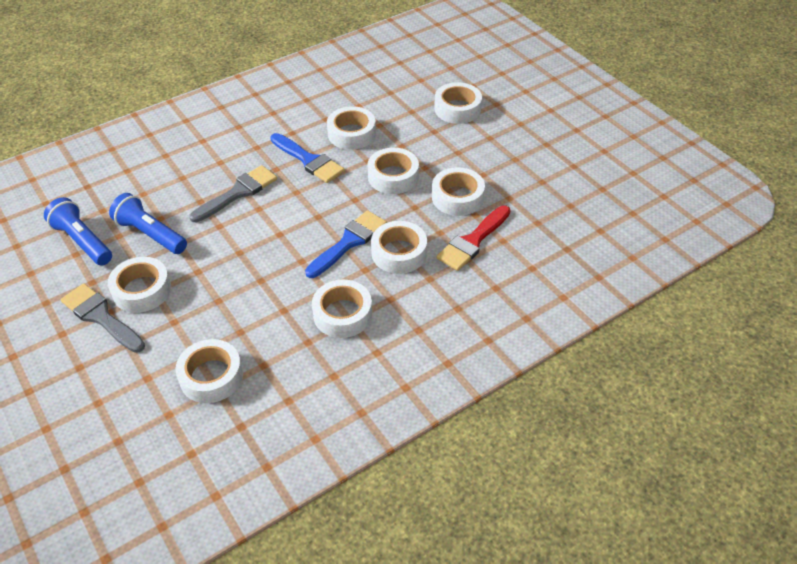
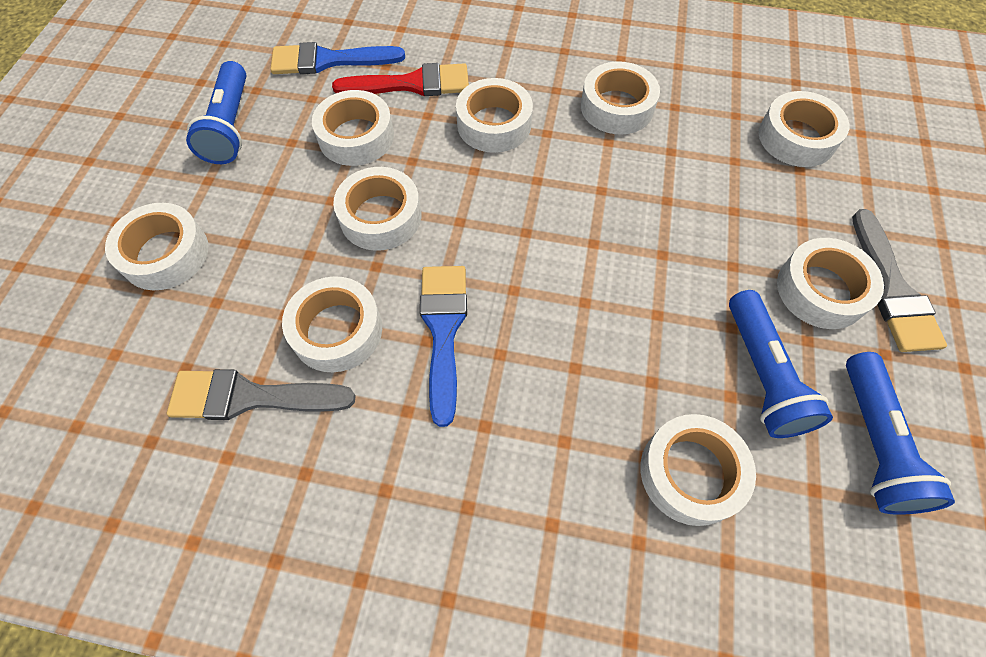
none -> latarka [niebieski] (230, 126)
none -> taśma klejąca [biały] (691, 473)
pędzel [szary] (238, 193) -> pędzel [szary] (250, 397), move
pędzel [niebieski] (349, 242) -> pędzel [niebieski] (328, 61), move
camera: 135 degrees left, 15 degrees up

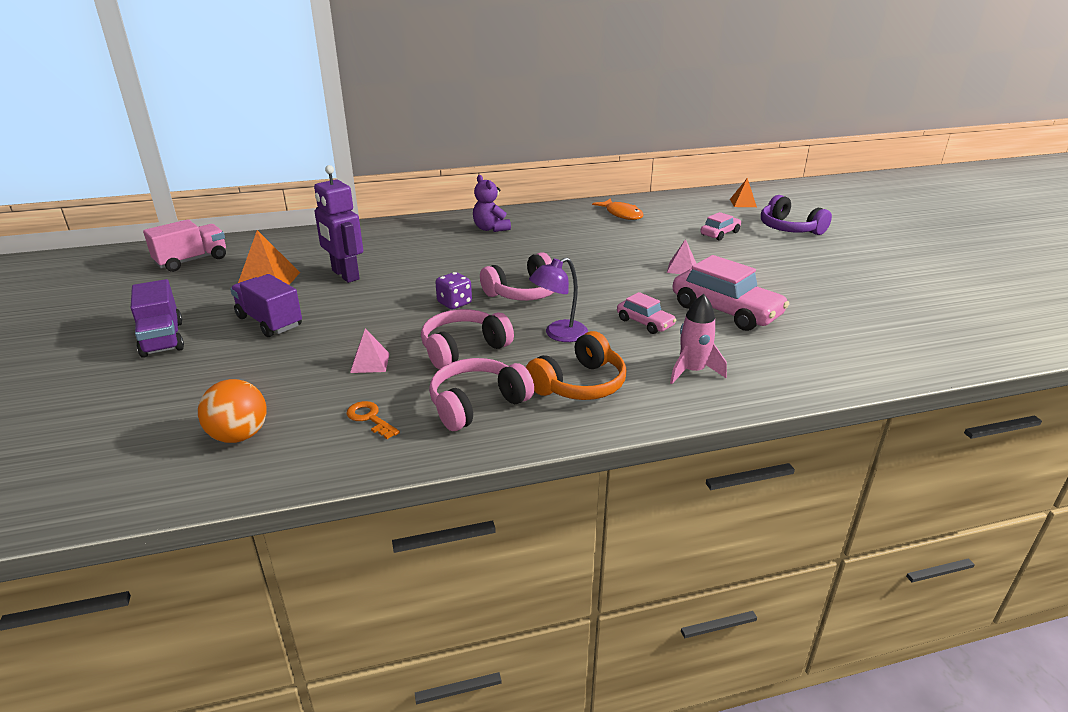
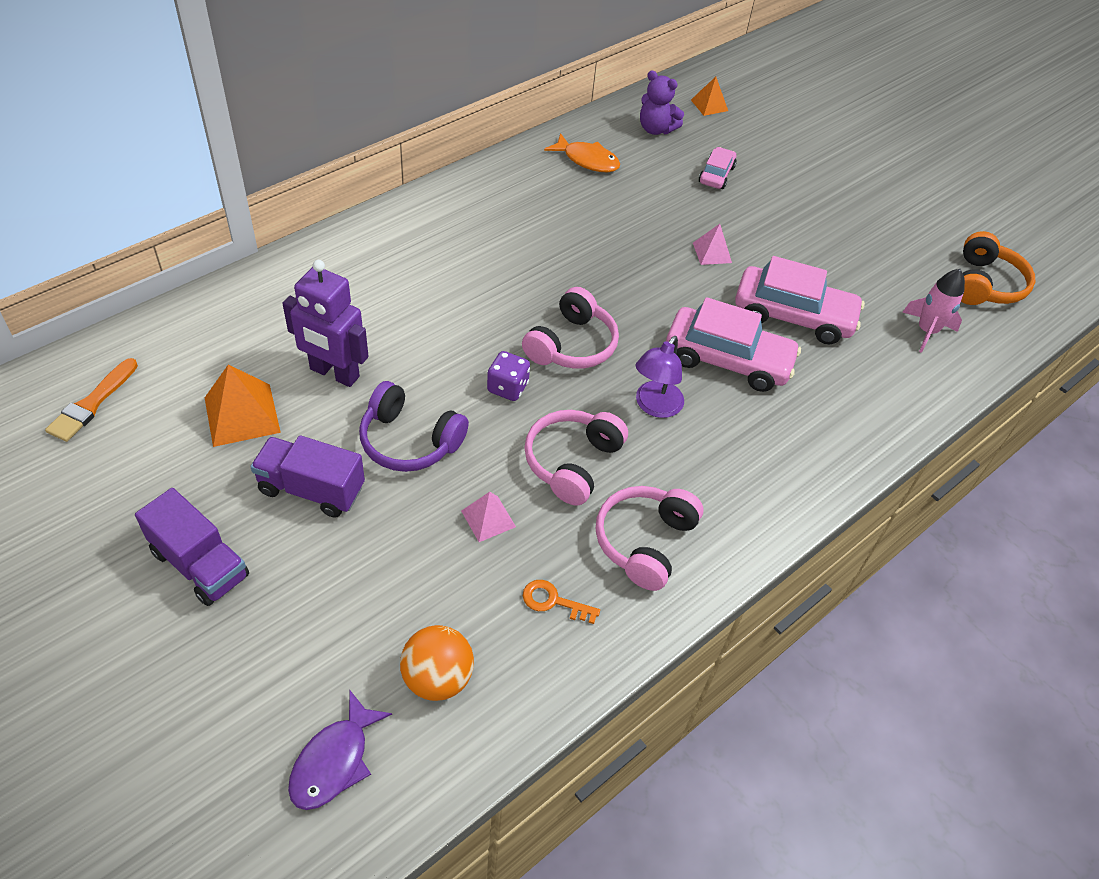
none -> ryba [fioletowy] (334, 761)
miś [fioletowy] (490, 229) -> miś [fioletowy] (656, 129), move
słuchawki [pomarańczowy] (580, 384) -> słuchawki [pomarańczowy] (985, 284), move
rakieta [różowy] (692, 371) -> rakieta [różowy] (926, 331), move
słuchawki [fioletowy] (789, 228) -> słuchawki [fioletowy] (409, 441), move
ciężarówka [różowy] (192, 261) -> pędzel [pomarańczowy] (92, 403)
samochód [różowy] (645, 323) -> samochód [różowy] (728, 360), x1.89
camera: 30 degrees left, 20 degrees up

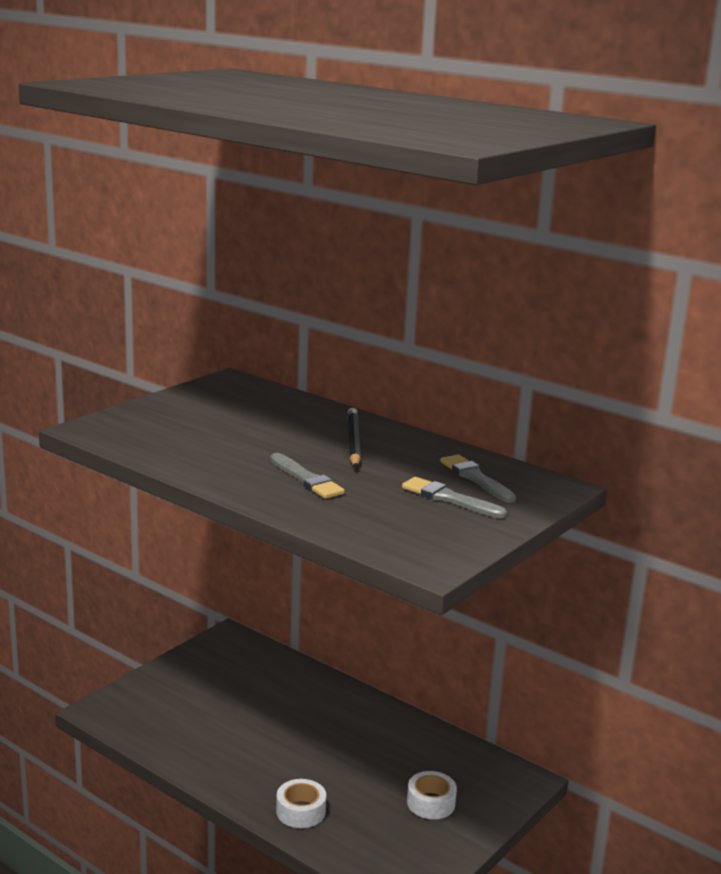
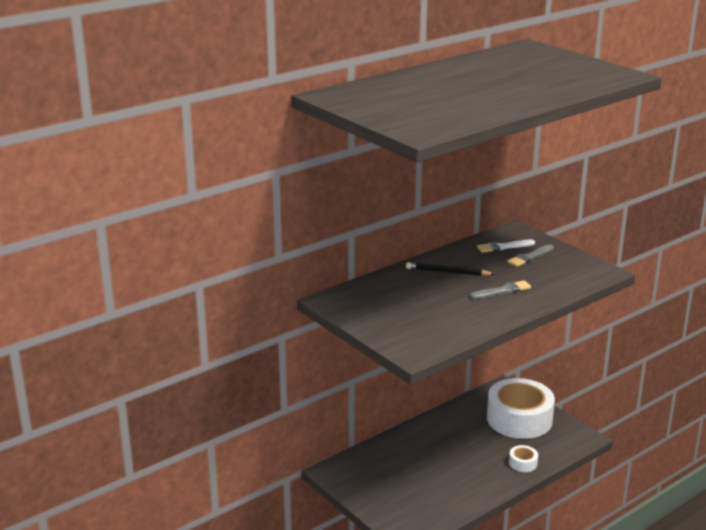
pędzel [szary] (476, 478) -> pędzel [biały] (503, 247)
taśma klejąca [biały] (431, 803) -> taśma klejąca [biały] (519, 419), x2.45
camera: 75 degrees left, 5 degrees up

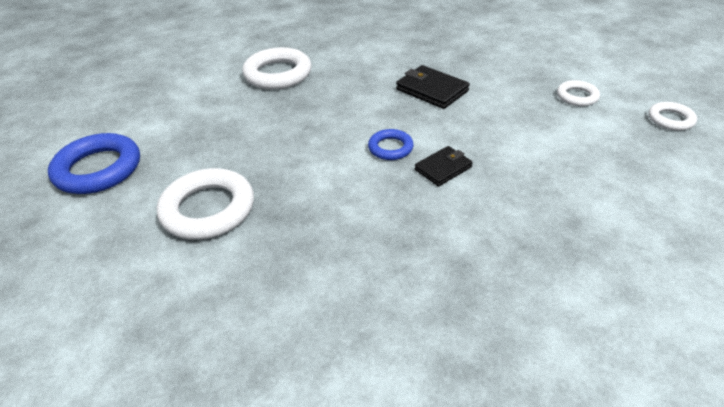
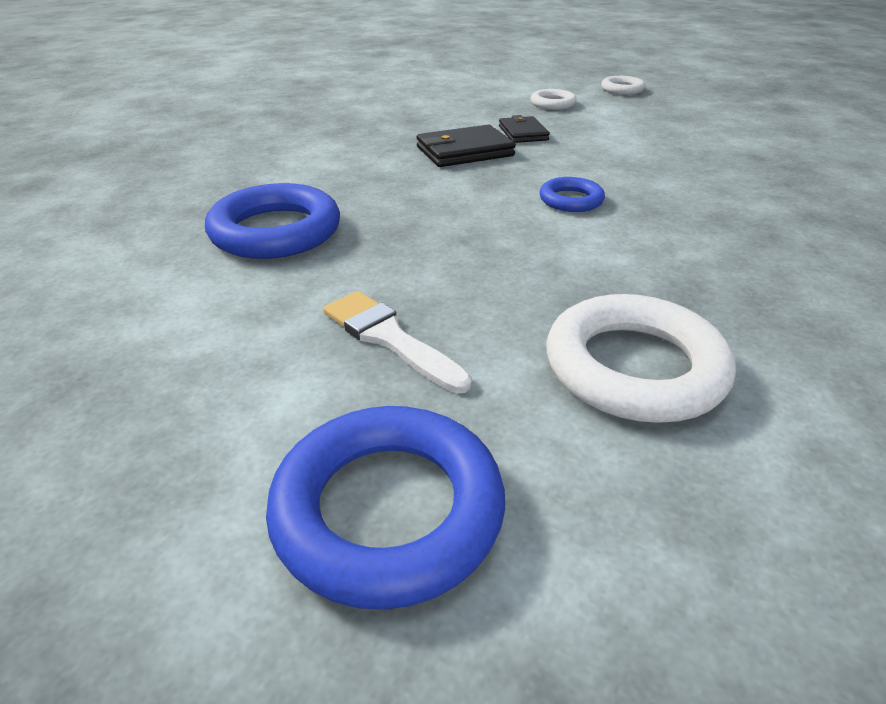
none -> pędzel [biały] (389, 338)
portfel [czarny] (443, 168) -> portfel [czarny] (523, 133), move
pierścień [biały] (278, 74) -> pierścień [niebieski] (276, 231)
camera: 65 degrees left, 5 degrees down

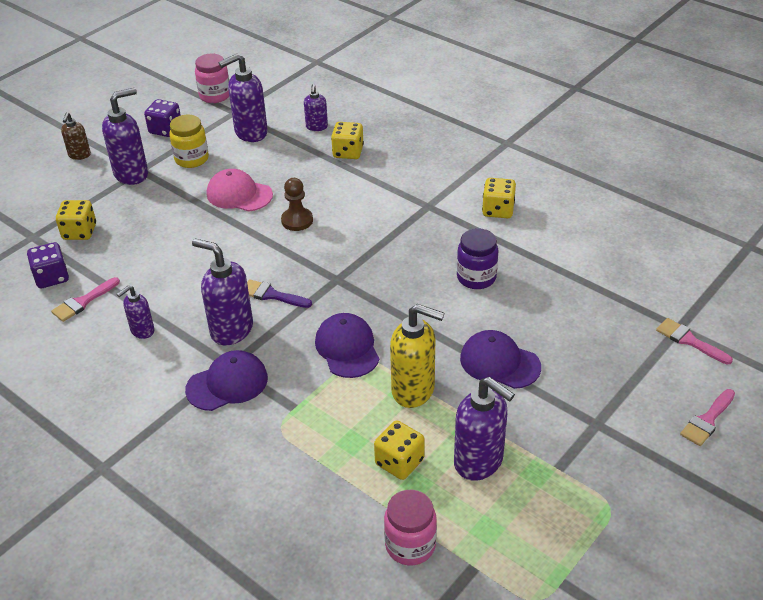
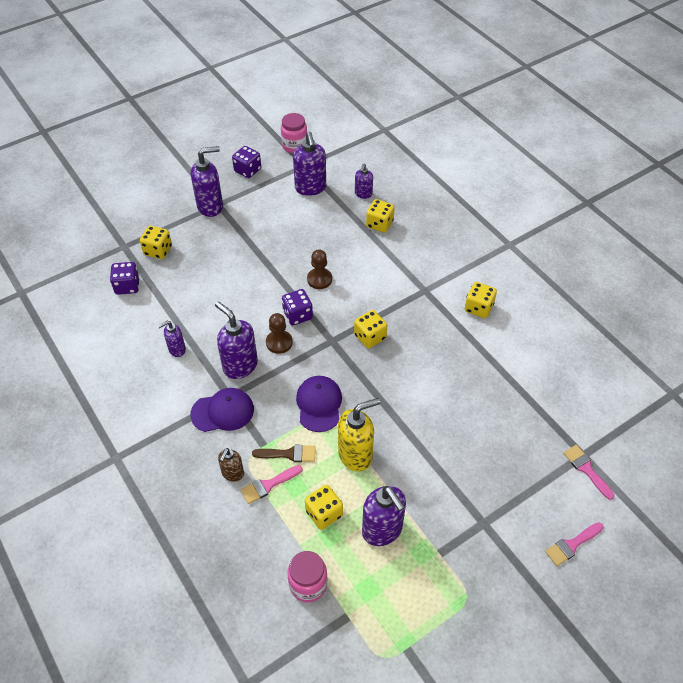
słoik [żółty] (192, 159) -> none
czapka [różowy] (239, 194) -> none
słoik [fioletowy] (476, 277) -> none
czapka [fioletowy] (499, 362) -> none
none -> pędzel [brązowy] (289, 454)
none -> kostka do gry [fioletowy] (297, 315)
none -> kostka do gry [żółty] (370, 337)
pędzel [różowy] (83, 302) -> pędzel [różowy] (268, 485), move
dozownik mydła [brązowy] (79, 155) -> dozownik mydła [brązowy] (232, 474), move
pędzel [fioletowy] (272, 295) -> pionek [brązowy] (279, 342)
dozownik mydła [fioletowy] (250, 133) -> dozownik mydła [fioletowy] (310, 188), 90 degrees counterclockwise
dozownik mydła [żółty] (414, 390) -> dozownik mydła [żółty] (355, 455), 60 degrees counterclockwise
camera: 15 degrees right, 10 degrees up

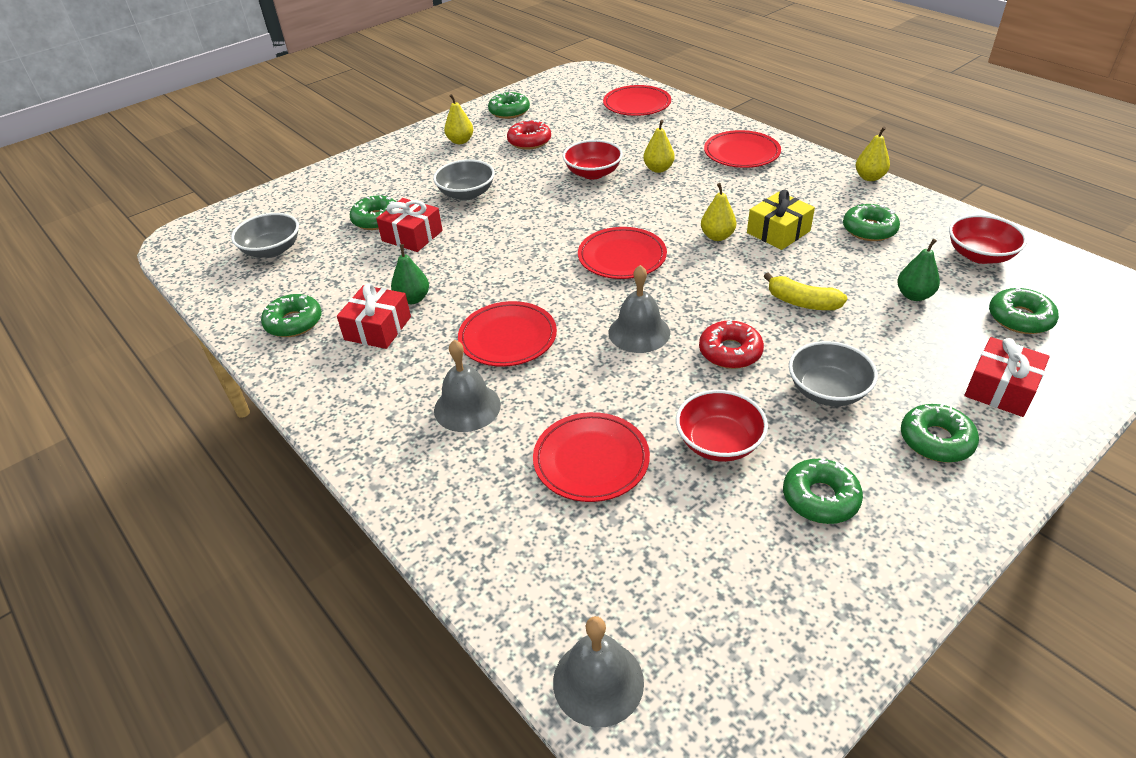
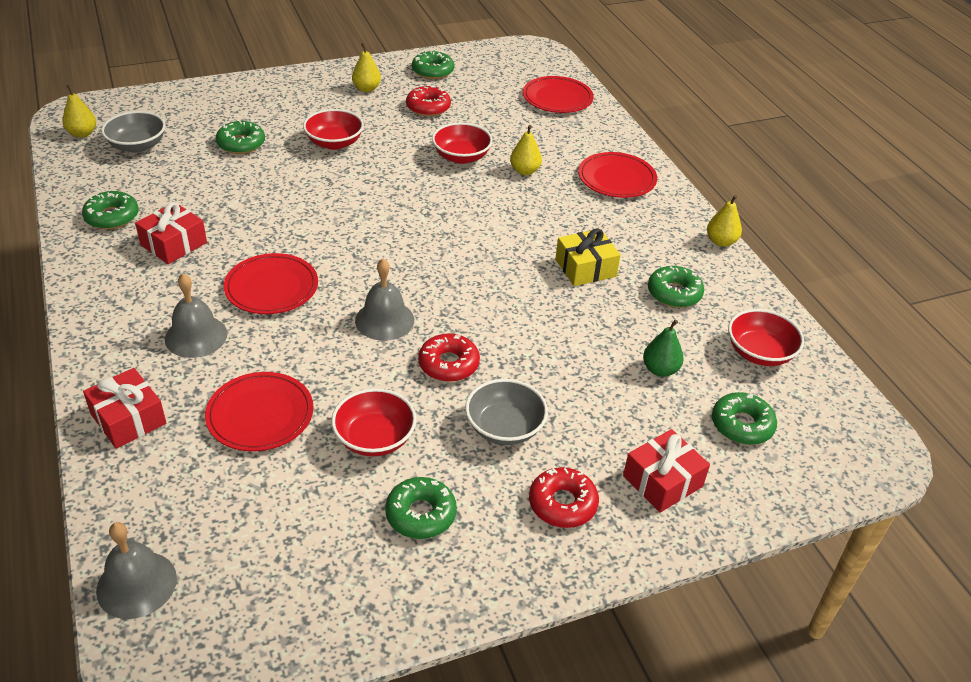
gruszka [zielony] (413, 299) -> none
talerz [czerwony] (622, 257) -> none
banan [żółty] (802, 302) -> none
prezent [czerwony] (412, 236) -> prezent [czerwony] (128, 419), move
gruszka [żółty] (717, 236) -> gruszka [żółty] (82, 133), move
miska [szary] (466, 194) -> miska [czerwony] (334, 143)
donut [zielony] (936, 440) -> donut [czerwony] (562, 504)
camera: 15 degrees right, 0 degrees up

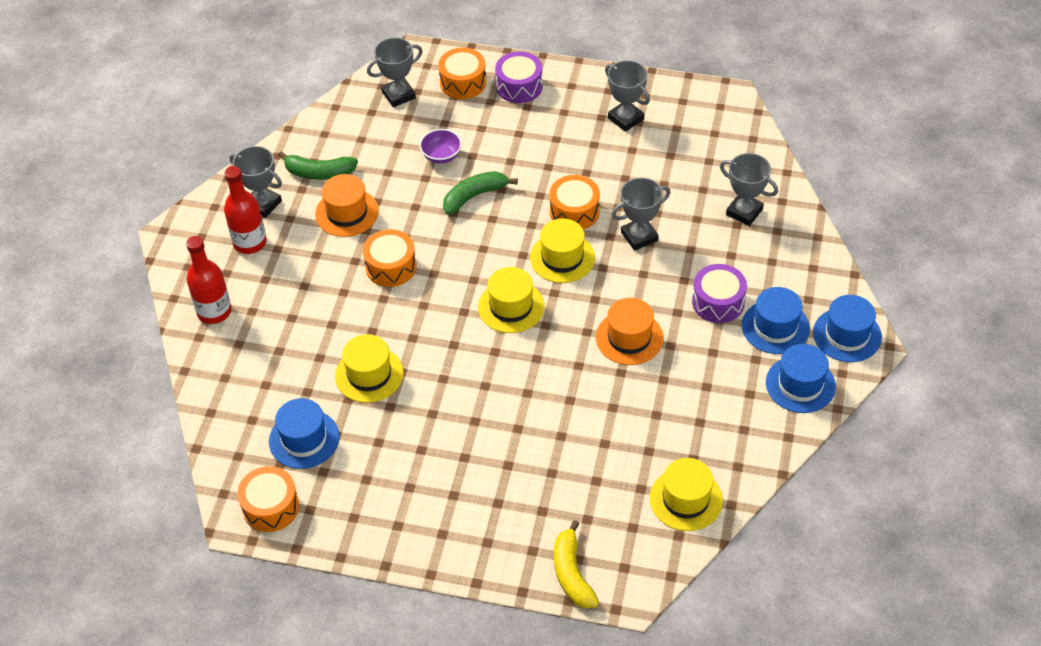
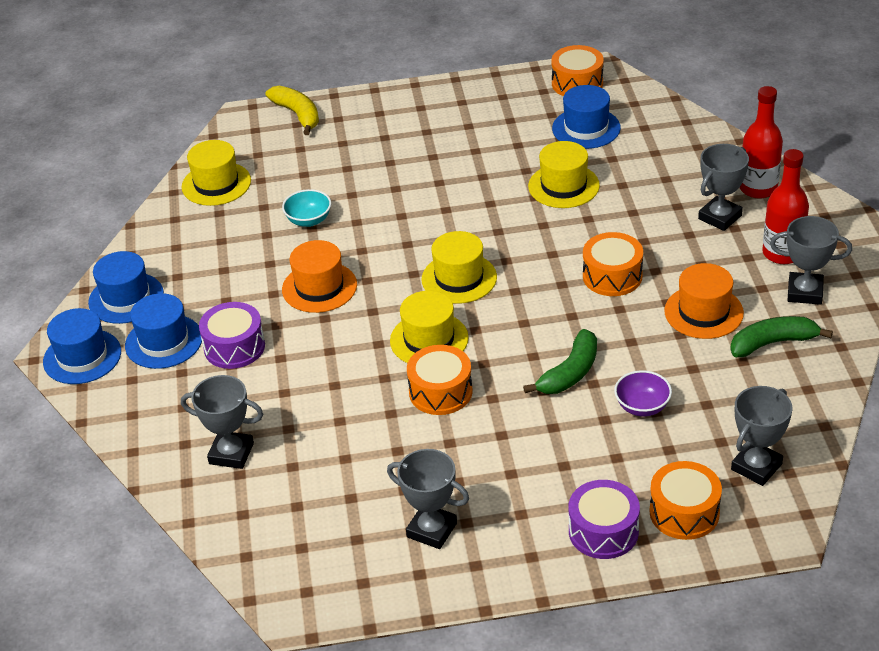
none -> miska [turkusowy] (309, 220)
puchar [szary] (639, 236) -> puchar [szary] (720, 217), move
camera: 160 degrees right, 10 degrees down

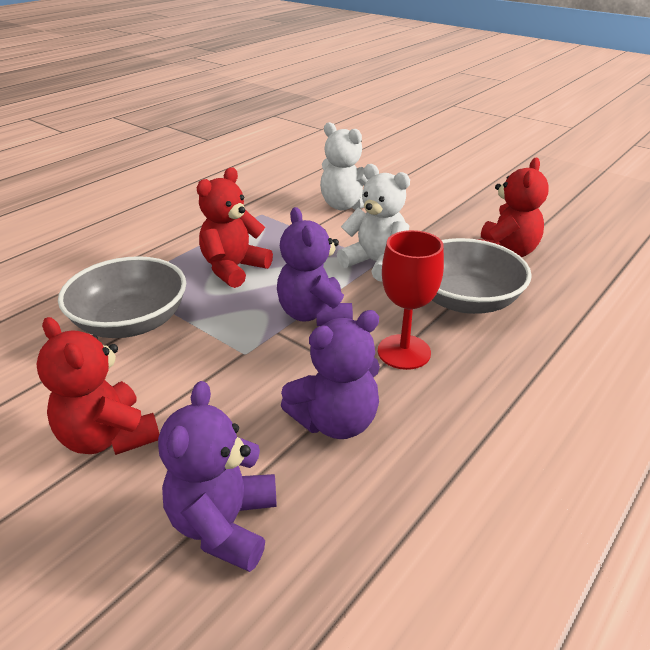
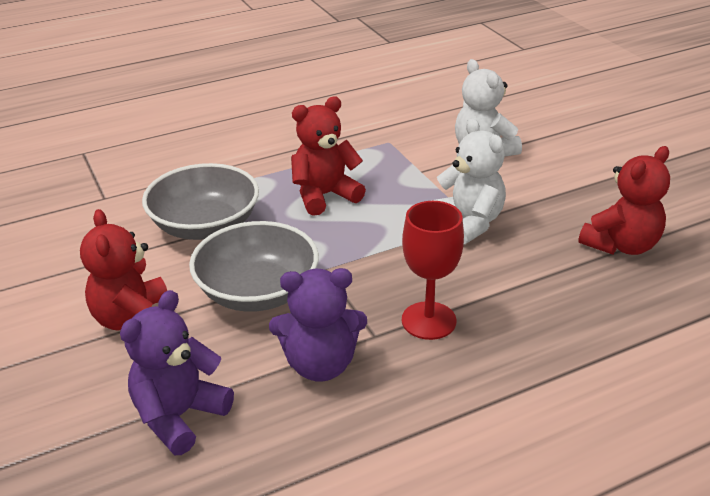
miś [fioletowy] (314, 314) -> none
miska [szary] (465, 300) -> miska [szary] (257, 292), move
camera: 25 degrees right, 0 degrees up

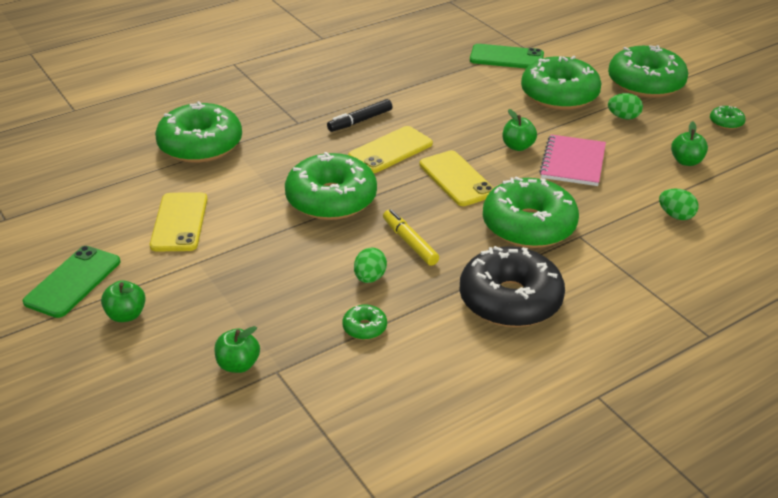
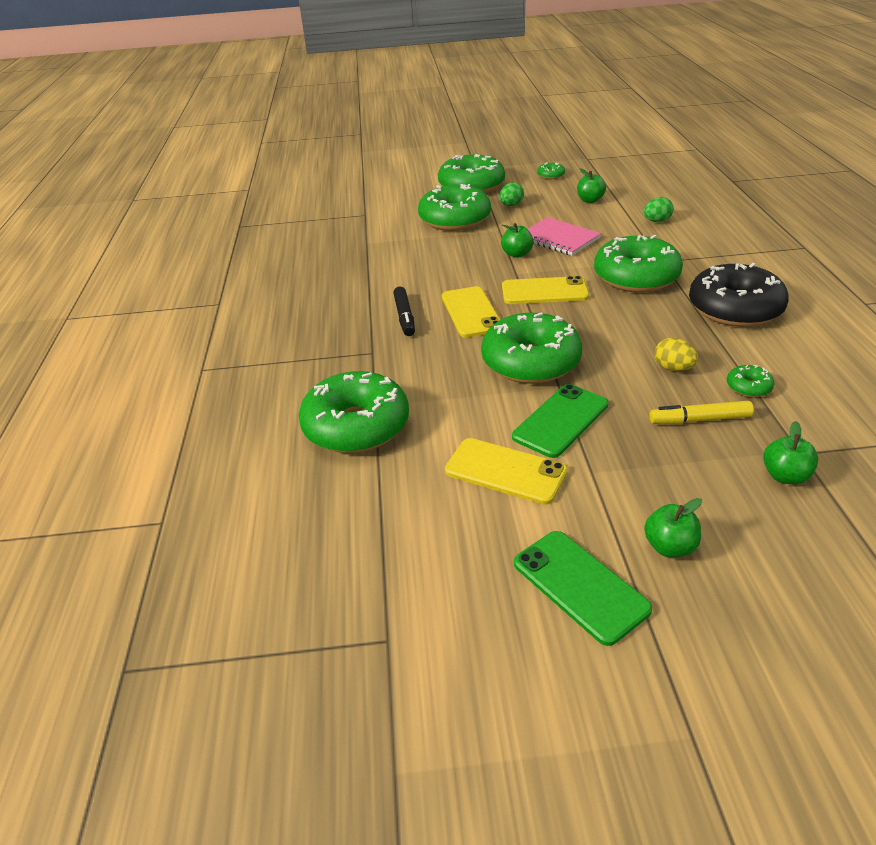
flamaster [żółty] (410, 243) -> flamaster [żółty] (700, 420), move
telefon [zielony] (506, 57) -> telefon [zielony] (561, 421), move
jajko [zielony] (370, 278) -> jajko [żółty] (673, 368)
camera: 60 degrees left, 0 degrees up

